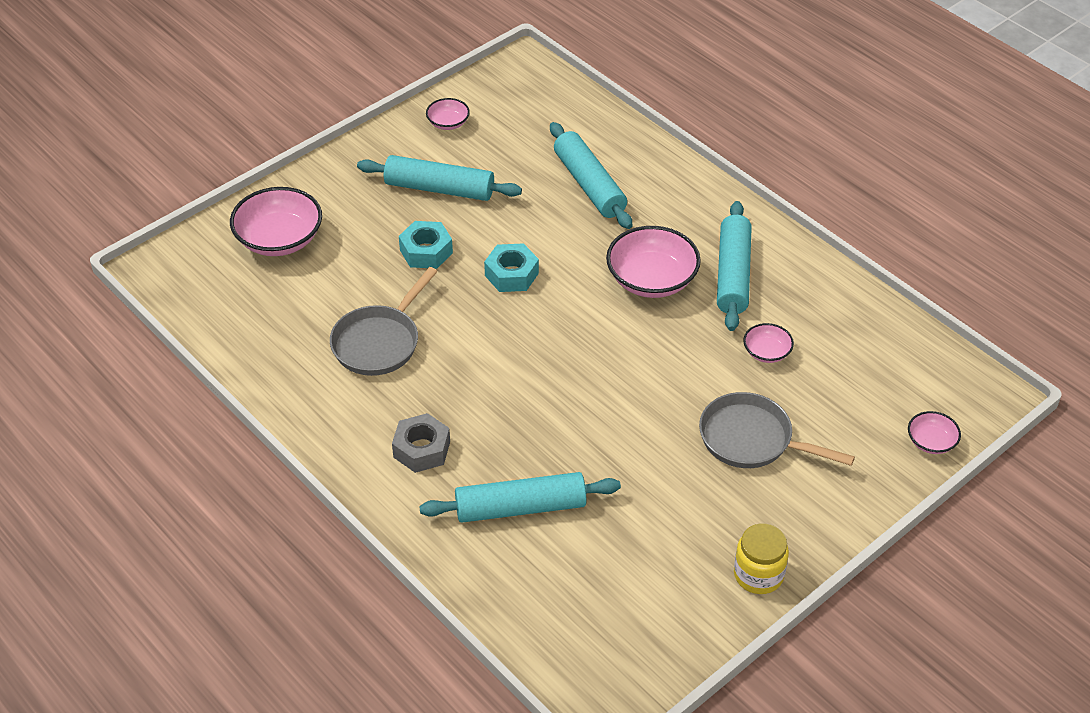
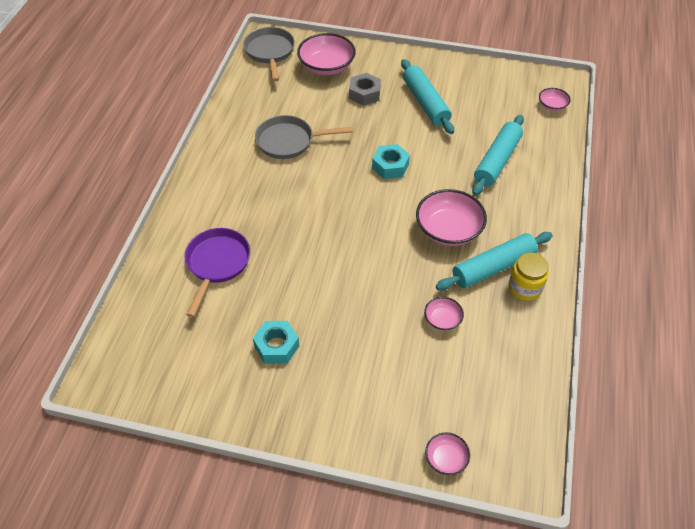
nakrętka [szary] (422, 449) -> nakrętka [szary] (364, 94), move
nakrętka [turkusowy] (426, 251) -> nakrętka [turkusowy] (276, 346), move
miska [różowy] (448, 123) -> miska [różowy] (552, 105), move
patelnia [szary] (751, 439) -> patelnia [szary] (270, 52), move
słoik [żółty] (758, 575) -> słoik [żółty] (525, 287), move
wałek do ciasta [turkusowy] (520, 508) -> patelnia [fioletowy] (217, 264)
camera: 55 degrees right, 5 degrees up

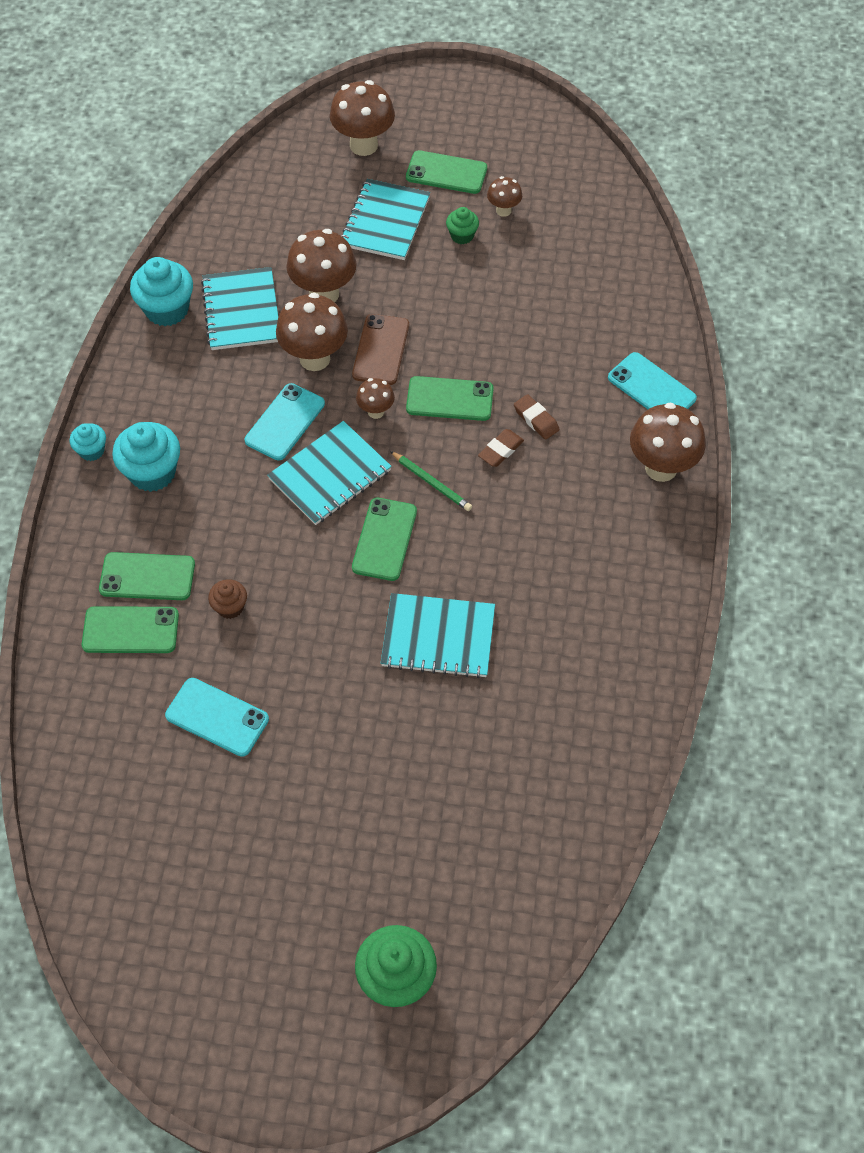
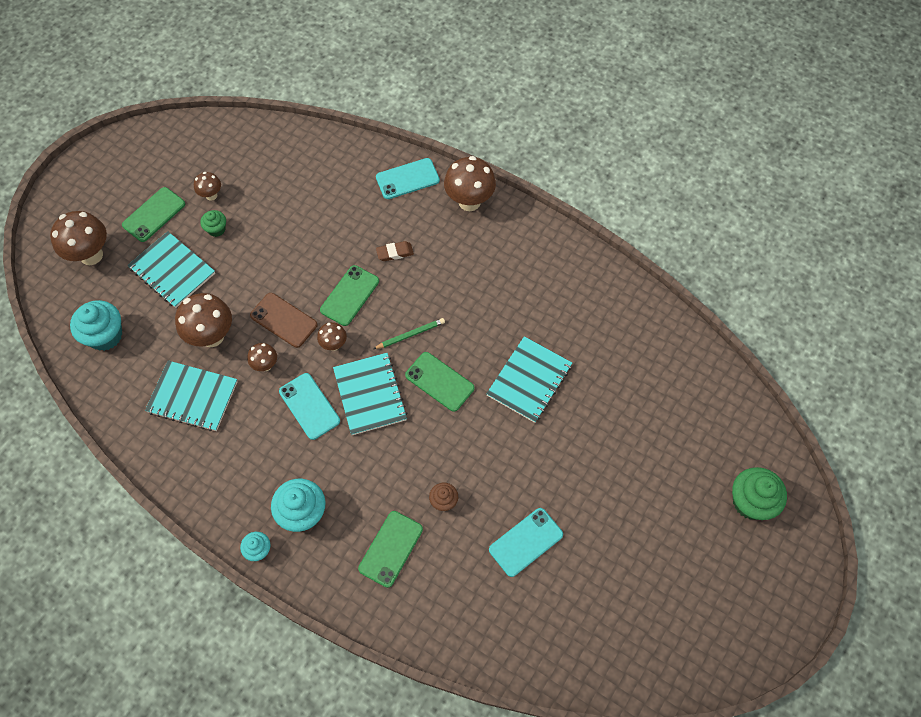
telefon [zielony] (130, 630) -> none
gumka do mazania [brązowy] (501, 450) -> none
muffinka [turkusowy] (167, 309) -> muffinka [turkusowy] (105, 335), move
grzyb [brązowy] (314, 358) -> grzyb [brązowy] (265, 365), x0.53
camera: 65 degrees left, 5 degrees up

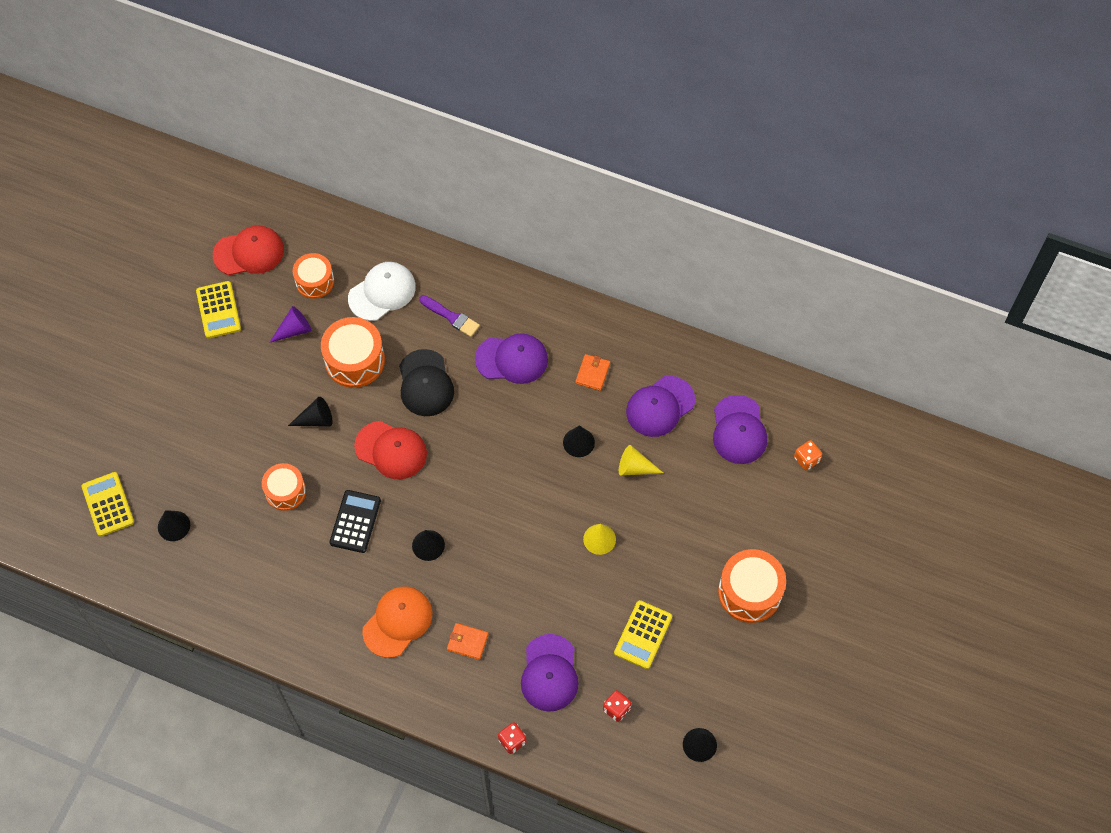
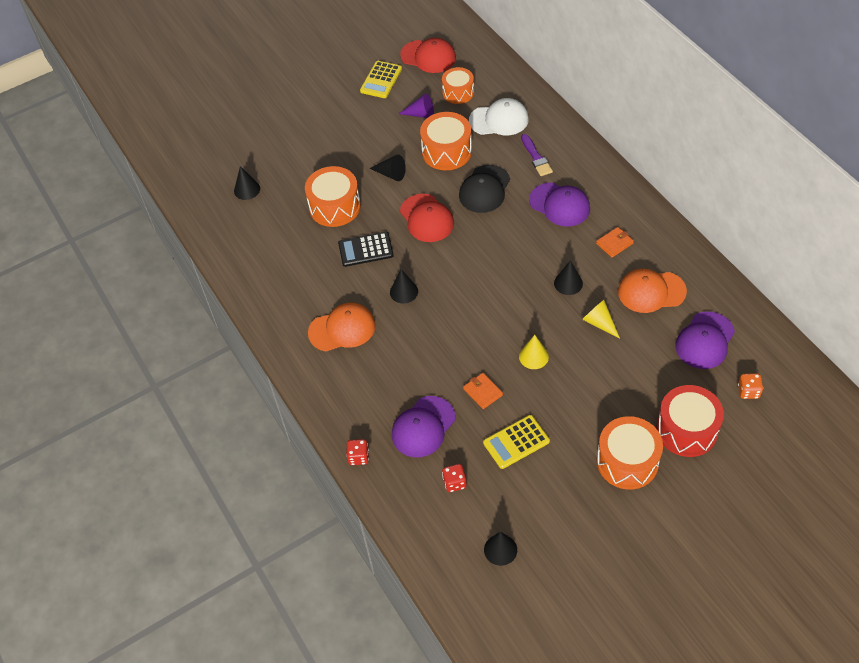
kalkulator [żółty] (108, 504) -> none
none -> bęben [czerwony] (686, 430)
portfel [pomarańczowy] (467, 642) -> portfel [pomarańczowy] (483, 392), move
czapka [fioletowy] (660, 406) -> czapka [pomarańczowy] (651, 291)
kalkulator [czarny] (355, 521) -> kalkulator [czarny] (365, 249), 150 degrees counterclockwise
bęben [pomarańczowy] (285, 491) -> bęben [pomarańczowy] (335, 206), x1.52
camera: 40 degrees right, 10 degrees down

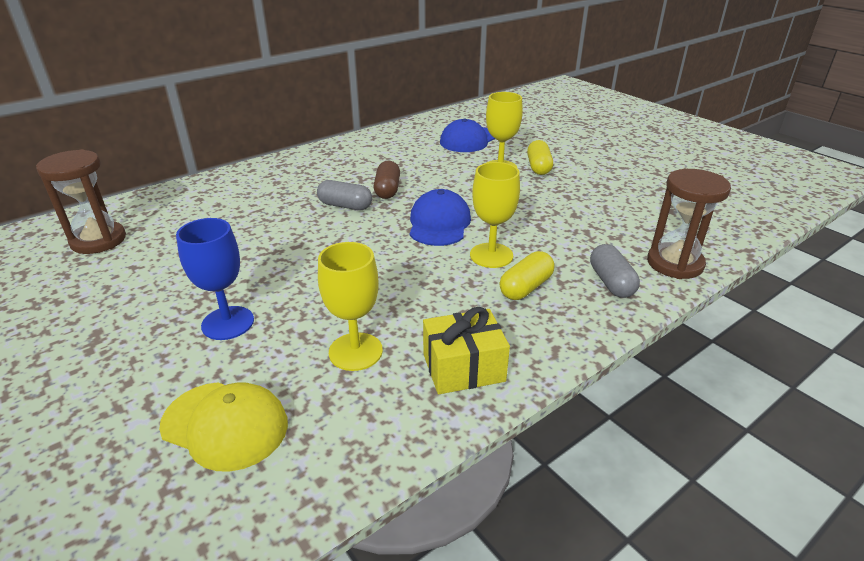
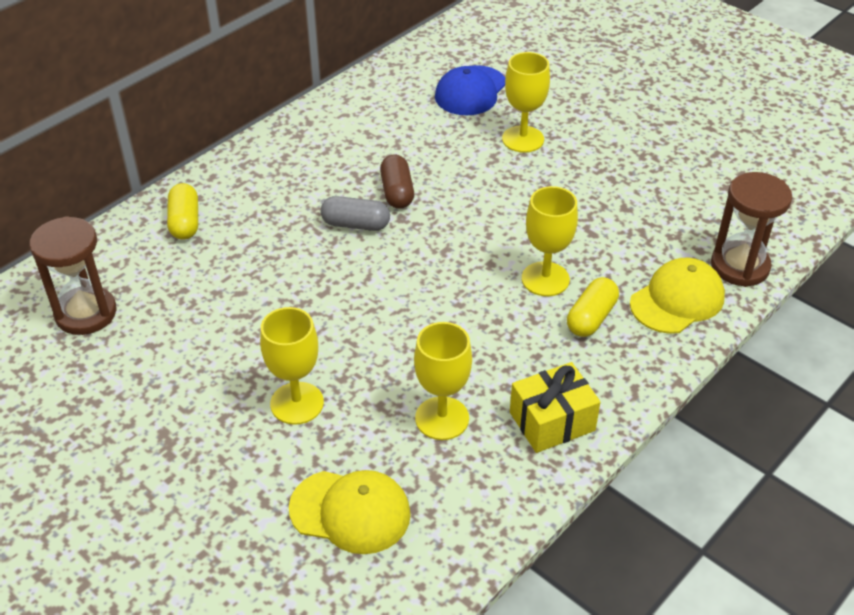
czapka [niebieski] (439, 223) -> none
kapsułka [żółty] (538, 167) -> kapsułka [żółty] (185, 222), move
kapsułka [szary] (611, 282) -> czapka [żółty] (677, 300)
kielich [niebieski] (228, 323) -> kielich [żółty] (297, 403)
camera: 10 degrees left, 10 degrees up

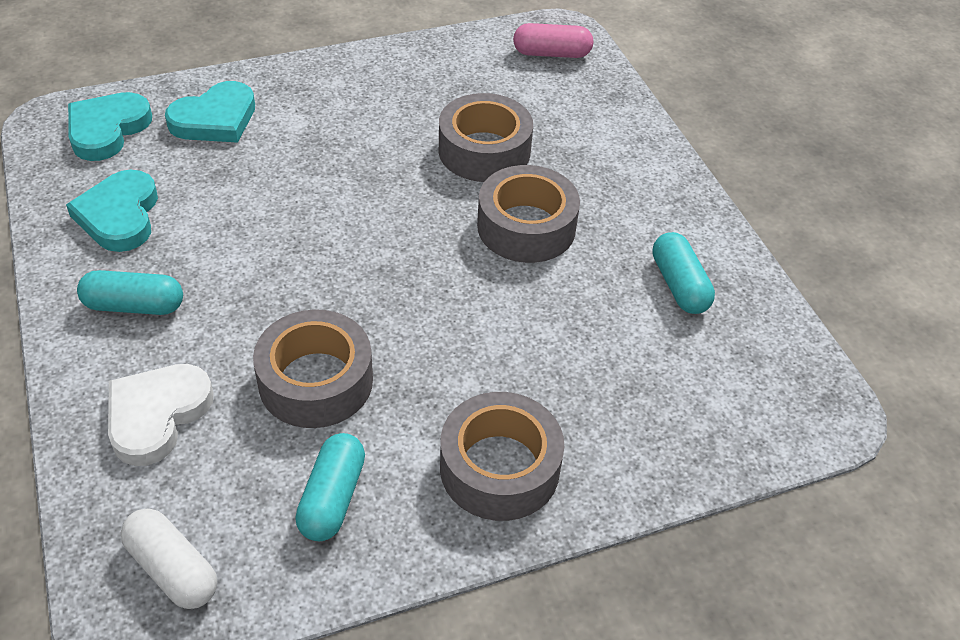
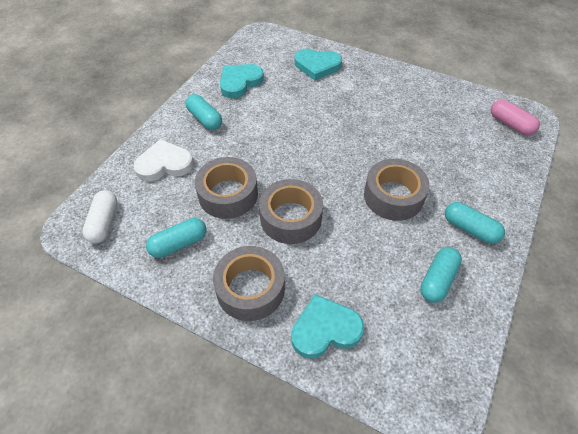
none -> kapsułka [turkusowy] (470, 229)
serce [turkusowy] (107, 129) -> serce [turkusowy] (325, 329), move
taśma klejąca [szary] (484, 151) -> taśma klejąca [szary] (290, 218), move
camera: 50 degrees right, 5 degrees up

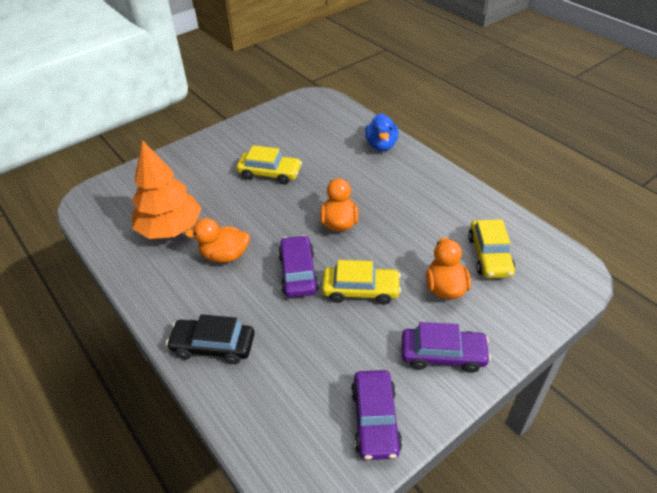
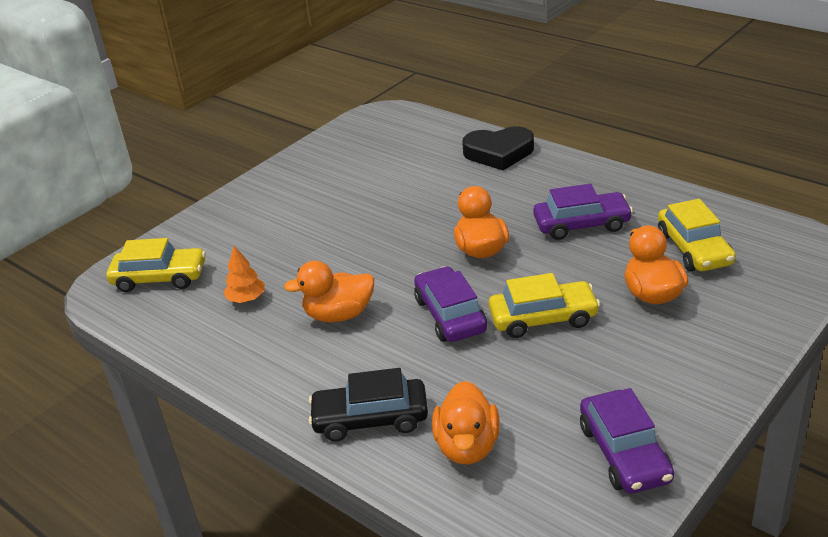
none -> kaczka [pomarańczowy] (467, 446)
samochód [żółty] (270, 173) -> samochód [żółty] (160, 278), move
samochód [fioletowy] (443, 355) -> samochód [fioletowy] (582, 224), move
kaczka [niebieski] (381, 145) -> serce [czarny] (499, 153)
drzewko [pomarańczowy] (170, 229) -> drzewko [pomarańczowy] (246, 299), x0.43
camera: 10 degrees left, 10 degrees down

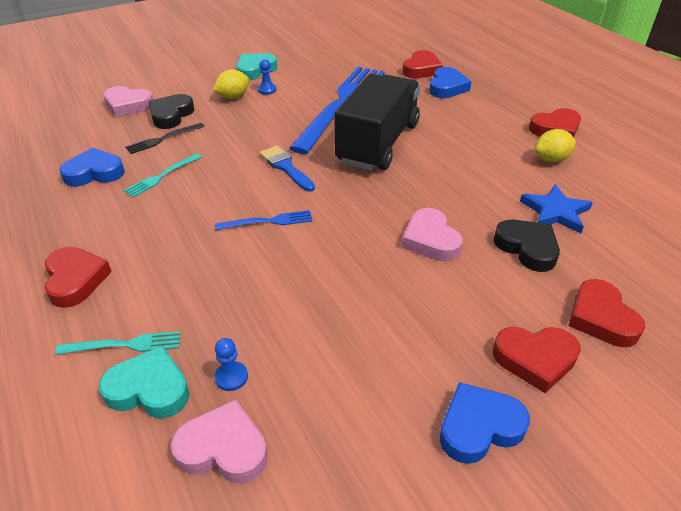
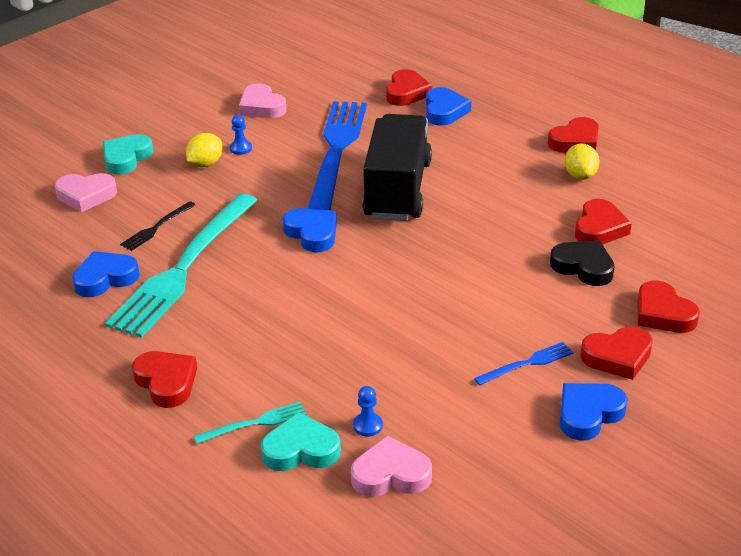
serce [czarny] (171, 115) -> none
widelec [niebieski] (268, 221) -> widelec [niebieski] (527, 363), move
serce [turkusowy] (255, 70) -> serce [turkusowy] (126, 158), move
serce [różowy] (430, 240) -> serce [różowy] (261, 107), move
pędzel [niebieski] (285, 167) -> serce [niebieski] (312, 233)
gwiazda [niebieski] (555, 212) -> serce [czerwony] (599, 228)
cytryna [żółty] (551, 159) -> cytryna [żółty] (580, 175), 60 degrees counterclockwise
widelec [turkusowy] (161, 176) -> widelec [turkusowy] (184, 268), x2.44
camera: 15 degrees left, 5 degrees down

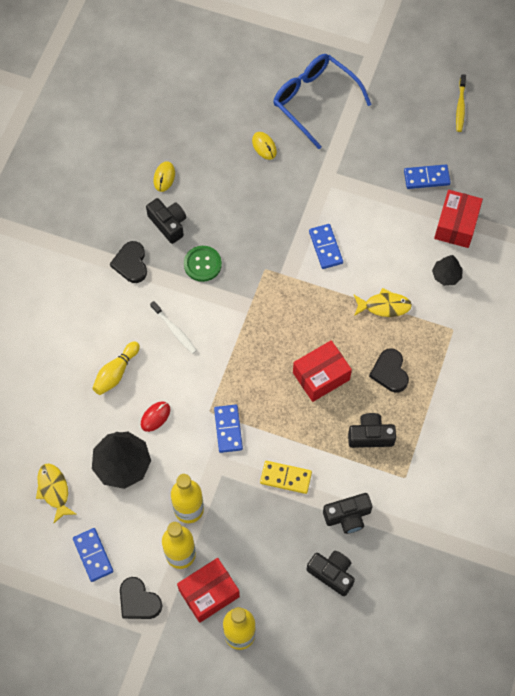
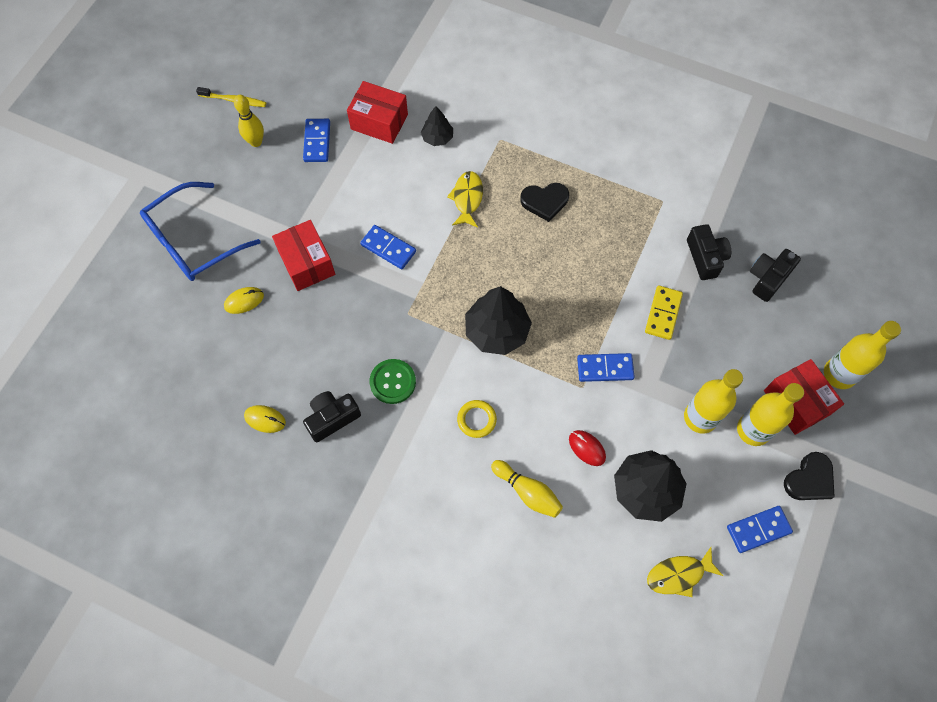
serce [czarny] (131, 263) -> none
aparat fotograficzny [czarny] (370, 436) -> none
none -> kręgiel [żółty] (256, 142)
none -> drzewko [czarny] (497, 331)
pudełko [czerwony] (321, 376) -> pudełko [czerwony] (307, 263), move
szczoteczka do zębów [biały] (174, 330) -> pierścień [żółty] (476, 420)
kostka domina [niebieski] (325, 247) -> kostka domina [niebieski] (388, 248), 45 degrees clockwise
camera: 85 degrees left, 0 degrees up

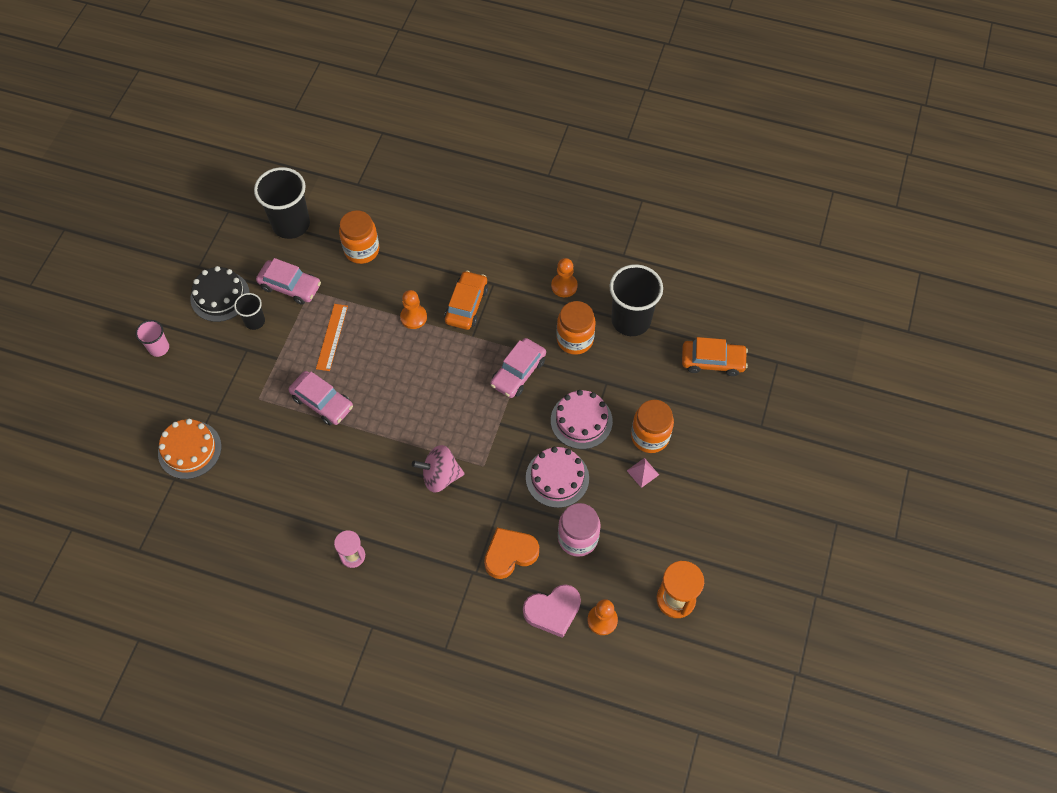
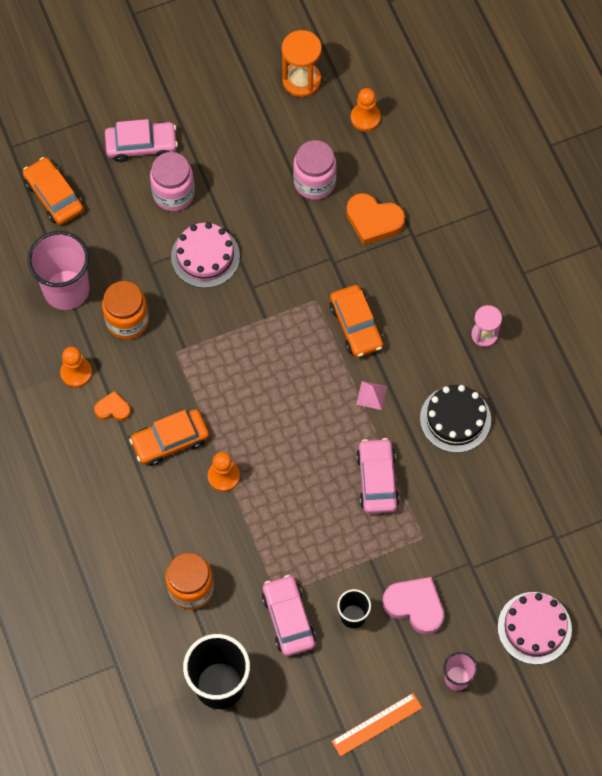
tort [pomarańczowy] (189, 450) -> none
none -> serce [pomarańczowy] (113, 409)
tort [czarny] (220, 296) -> tort [czarny] (455, 419), move
linijka [pomarańczowy] (332, 337) -> linijka [pomarańczowy] (376, 724), move
samochód [różowy] (518, 372) -> samochód [różowy] (141, 145), move
serce [różowy] (553, 611) -> serce [różowy] (415, 606), move
tort [różowy] (557, 478) -> tort [różowy] (534, 628), move
piramida [różowy] (642, 472) -> piramida [różowy] (371, 395), move
bączek [różowy] (440, 476) -> samochód [pomarańczowy] (356, 325)
szklanka [czarny] (631, 320) -> szklanka [różowy] (66, 290)
słoik [pomarańczowy] (650, 436) -> słoik [różowy] (173, 194)
camera: 130 degrees left, 5 degrees up

